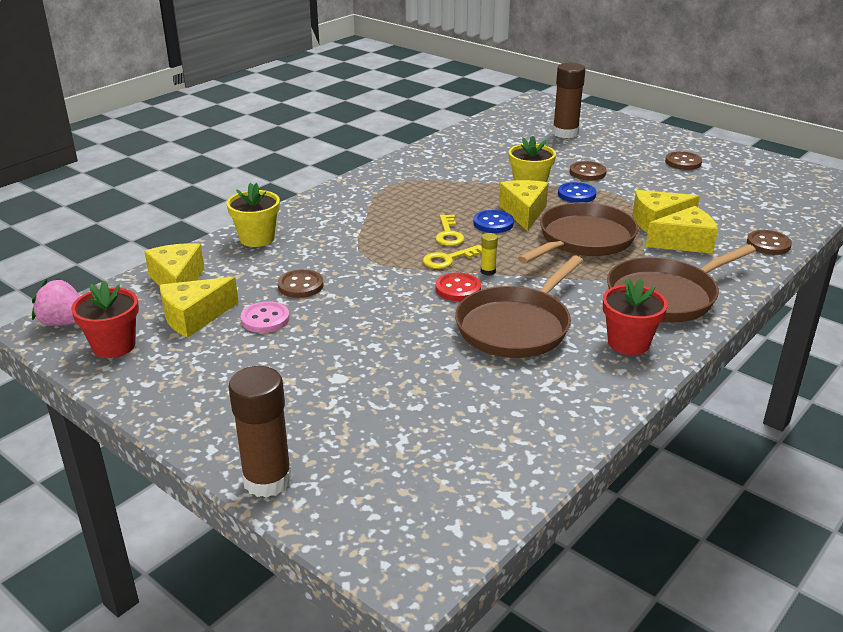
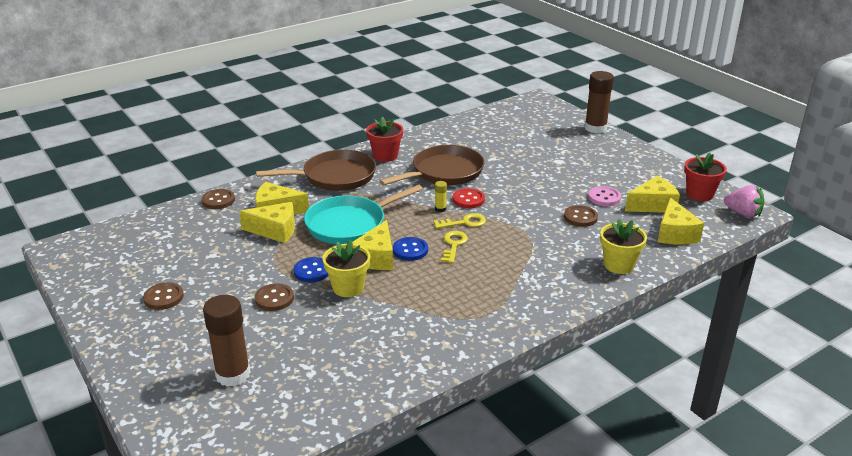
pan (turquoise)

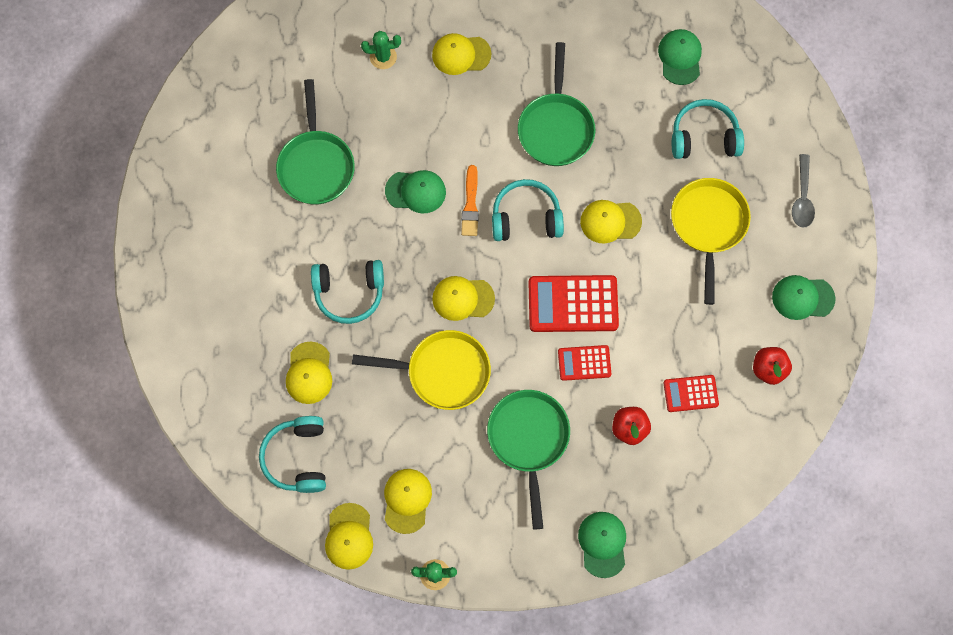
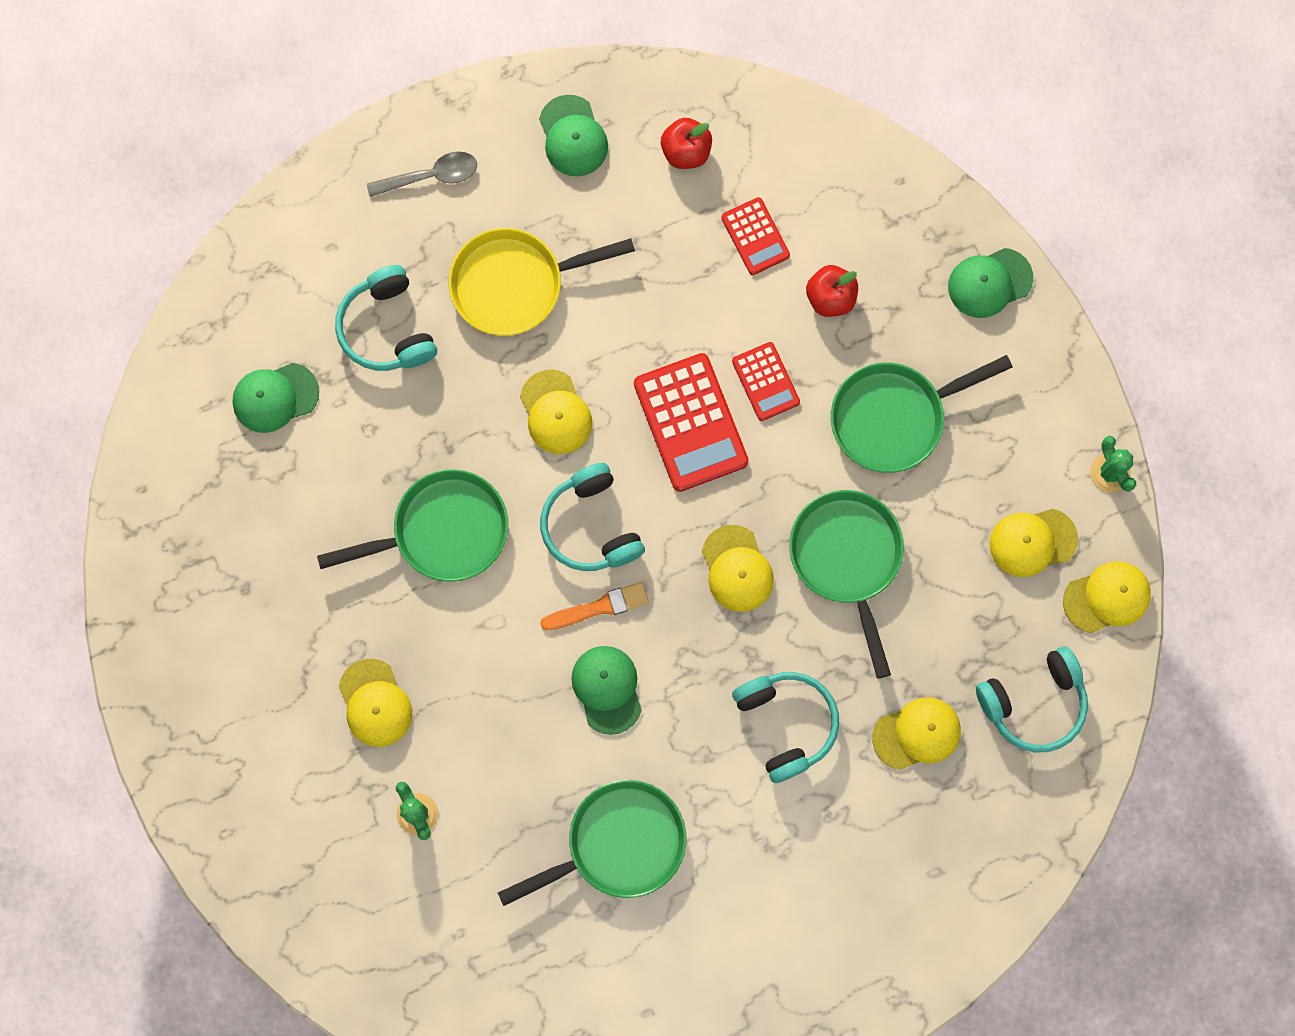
pan (green) (3rd from left)

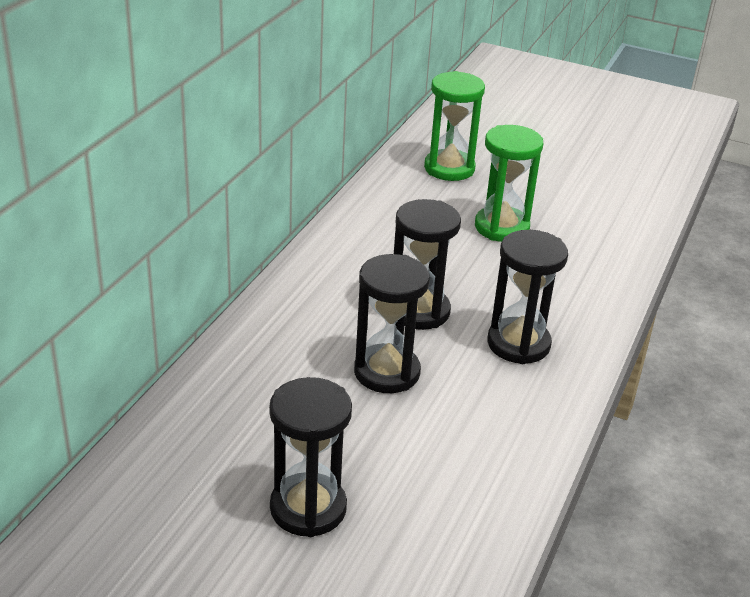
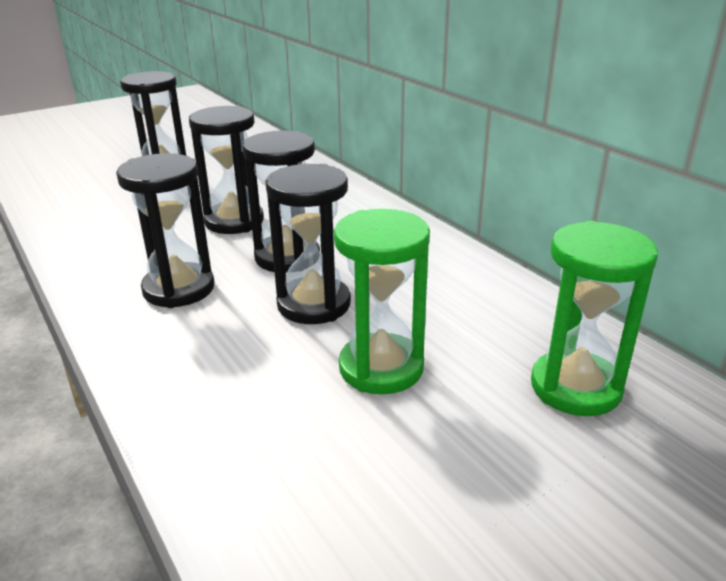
hourglass (black) (5th from left)

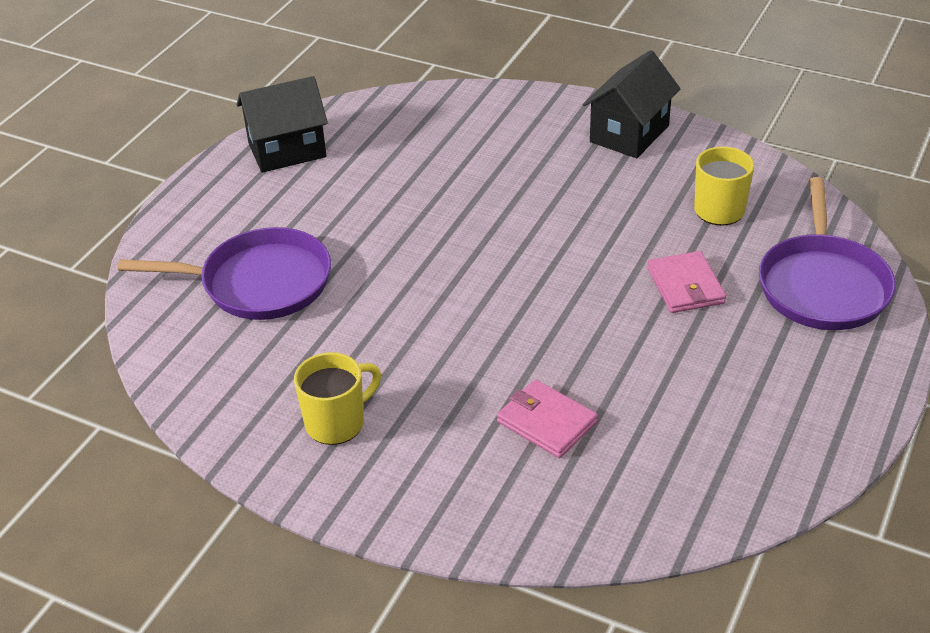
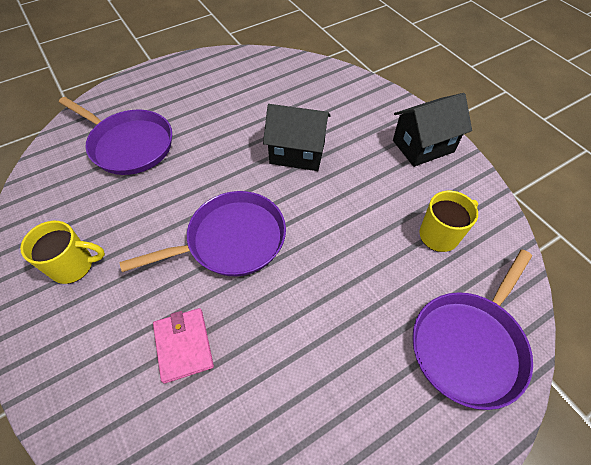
house (black) (1st from left); wallet (pink) (2nd from left in the first image); pan (purple) (2nd from left)

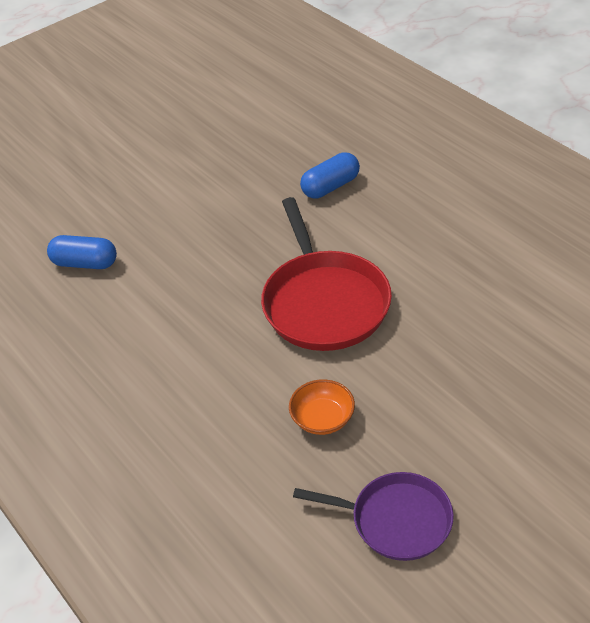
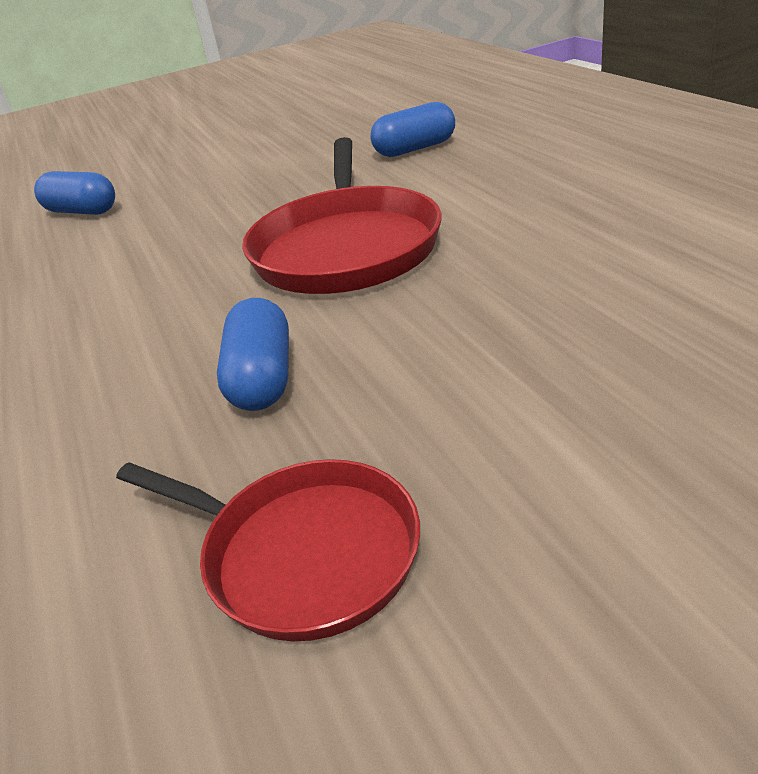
capsule (blue) (2nd from left); pan (red) (1st from left)

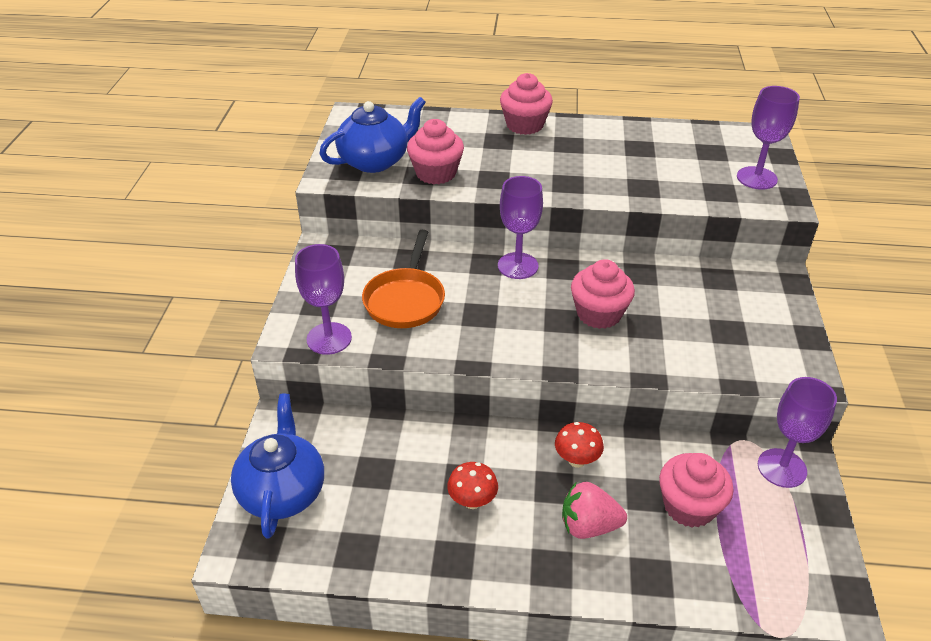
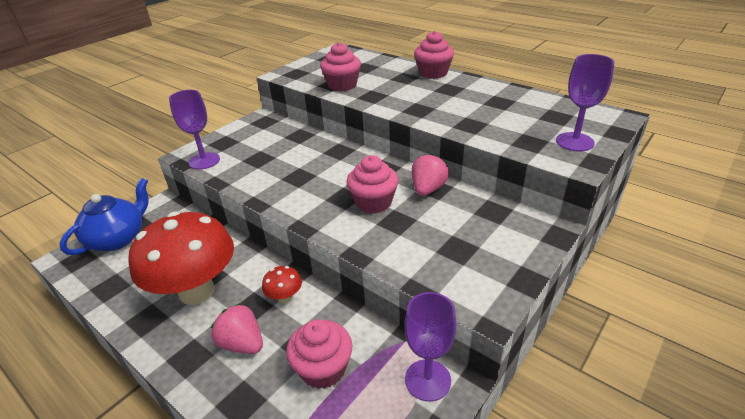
teapot (blue) (2nd from left in the first image); pan (orange); mushroom (red) (1st from left); goblet (purple) (2nd from left in the first image); strawberry (pink) (2nd from left)

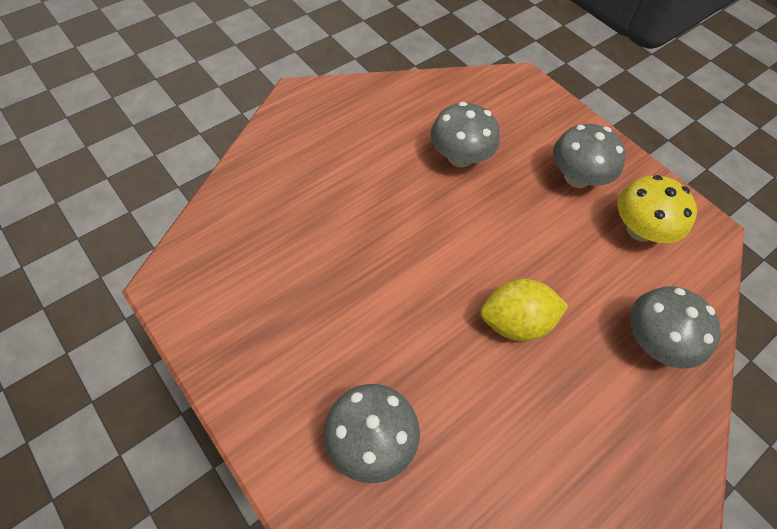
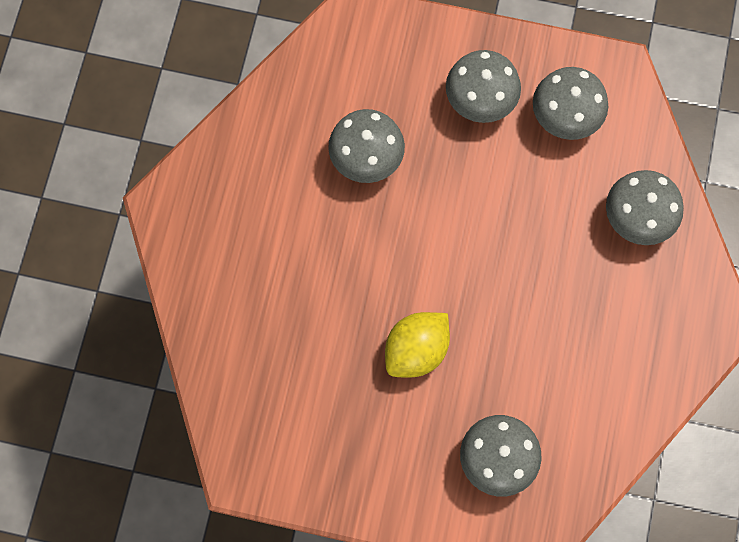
lemon (yellow); mushroom (grey) (4th from left)

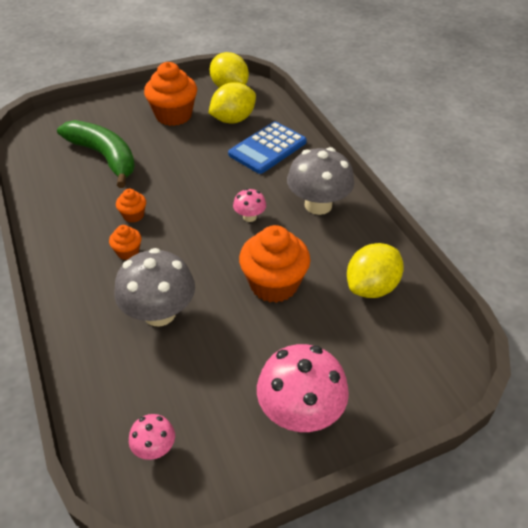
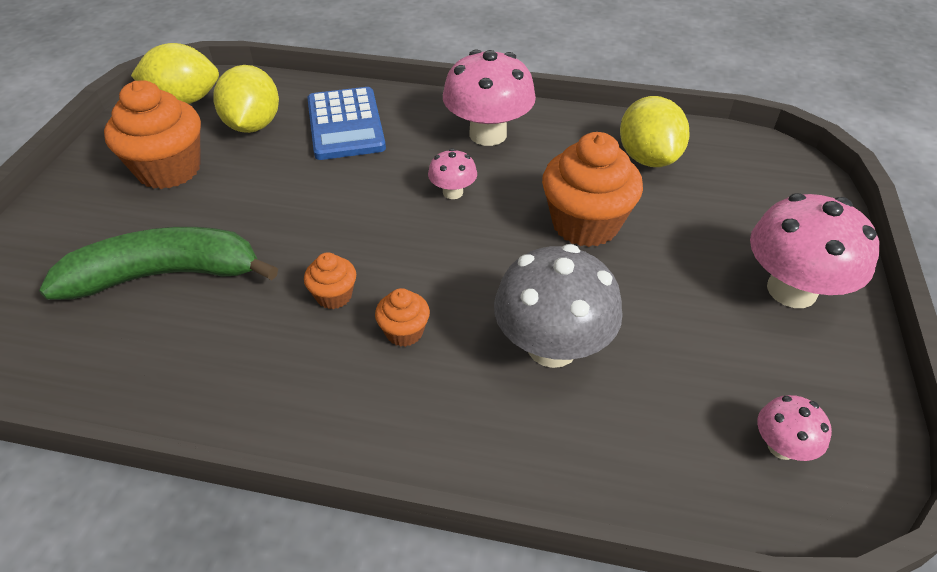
mushroom (pink) (2nd from left)

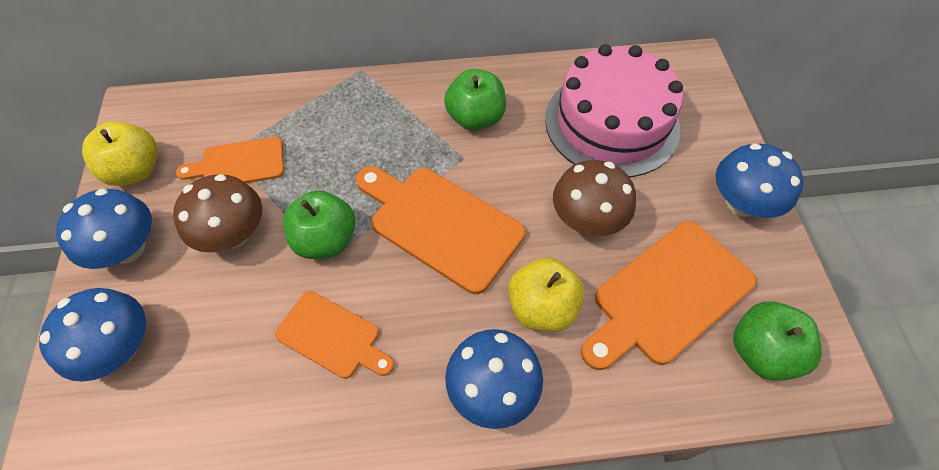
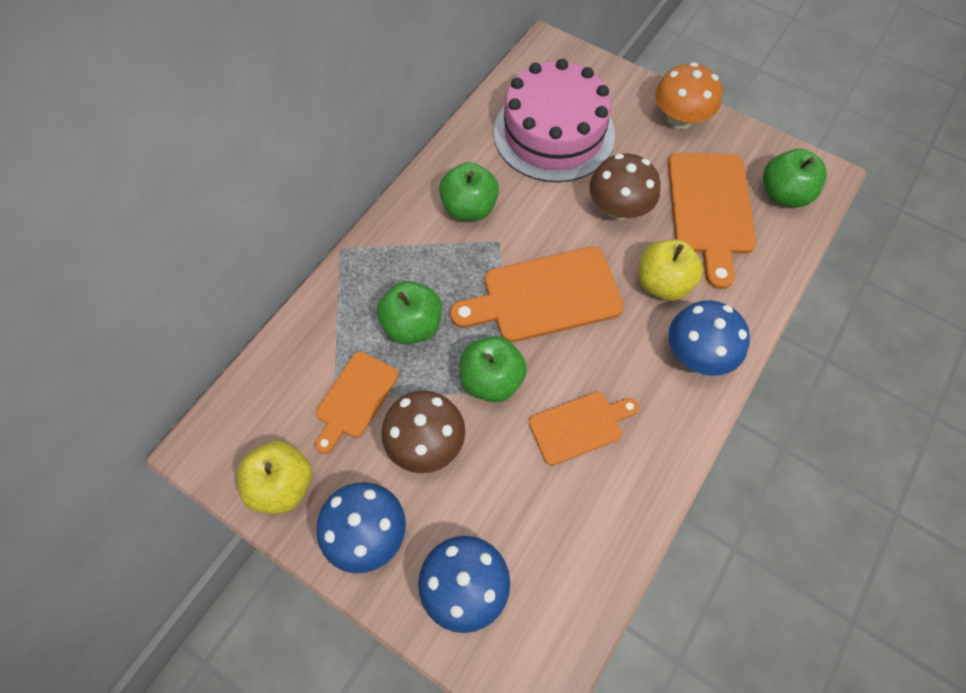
mushroom (orange); apple (green) (1st from left)

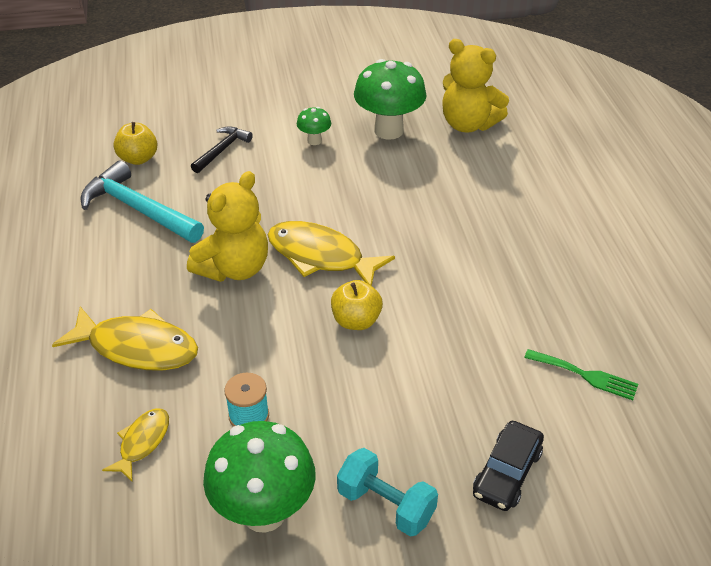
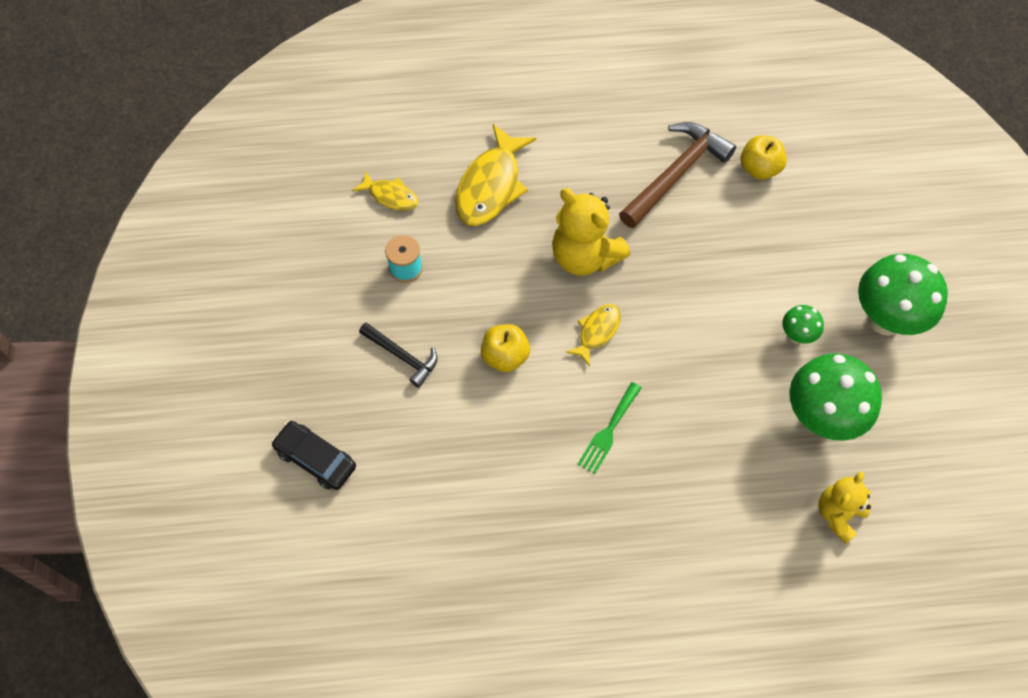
hammer (brown); hammer (black); mushroom (green) (3rd from left); fish (yellow) (3rd from left); dumbbell (turquoise); teddy bear (yellow) (2nd from left); fork (green)

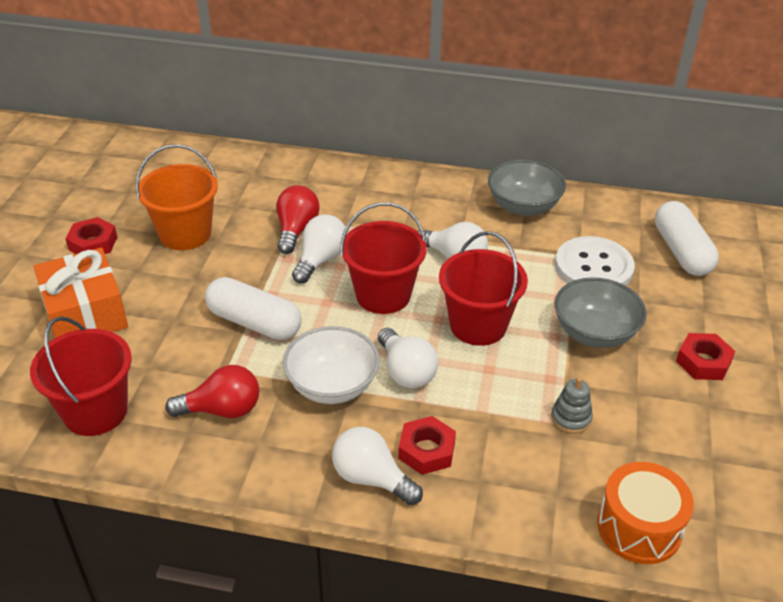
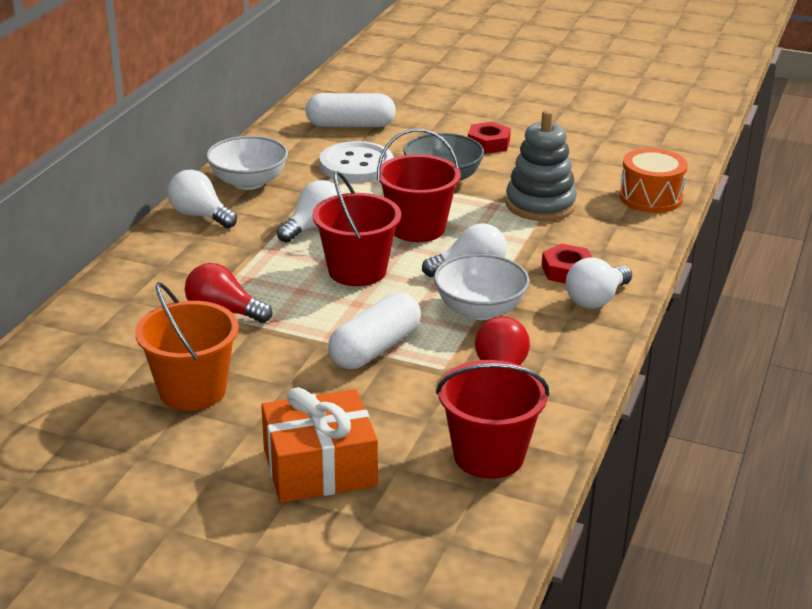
nut (red) (1st from left in the first image); light bulb (white) (1st from left); bowl (white) (1st from left); stacking toy (grey)

